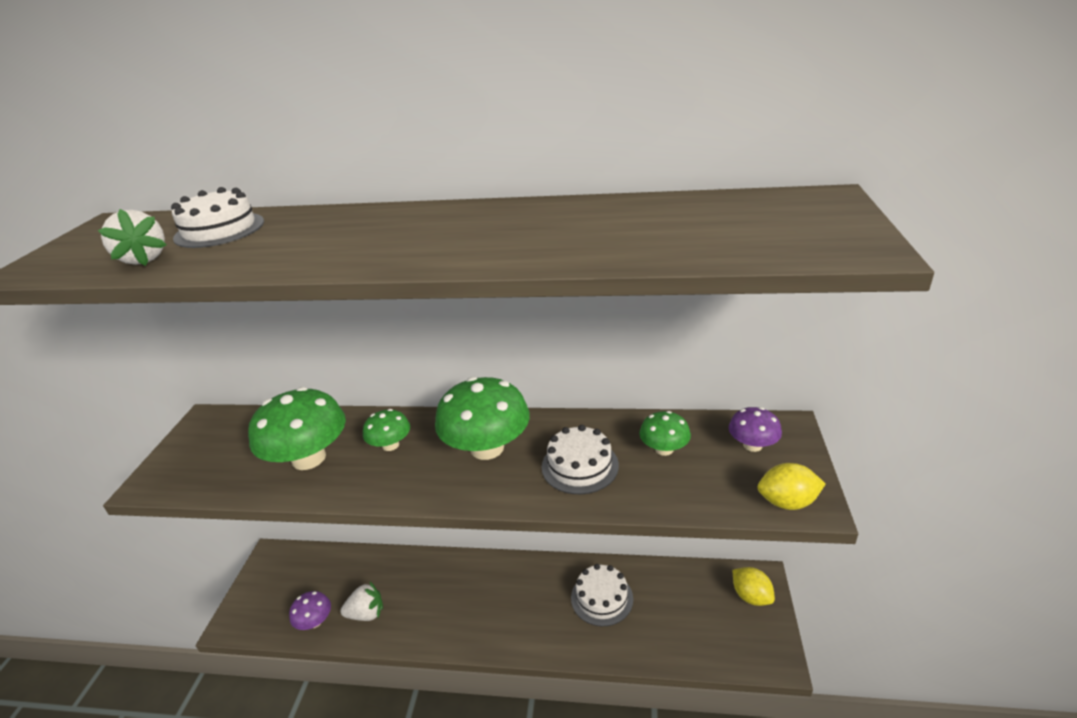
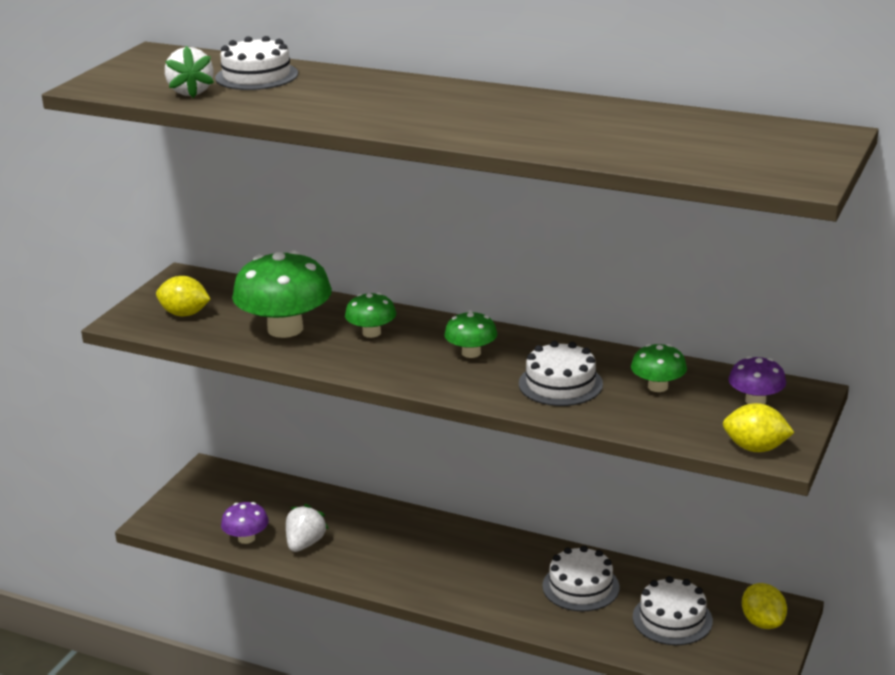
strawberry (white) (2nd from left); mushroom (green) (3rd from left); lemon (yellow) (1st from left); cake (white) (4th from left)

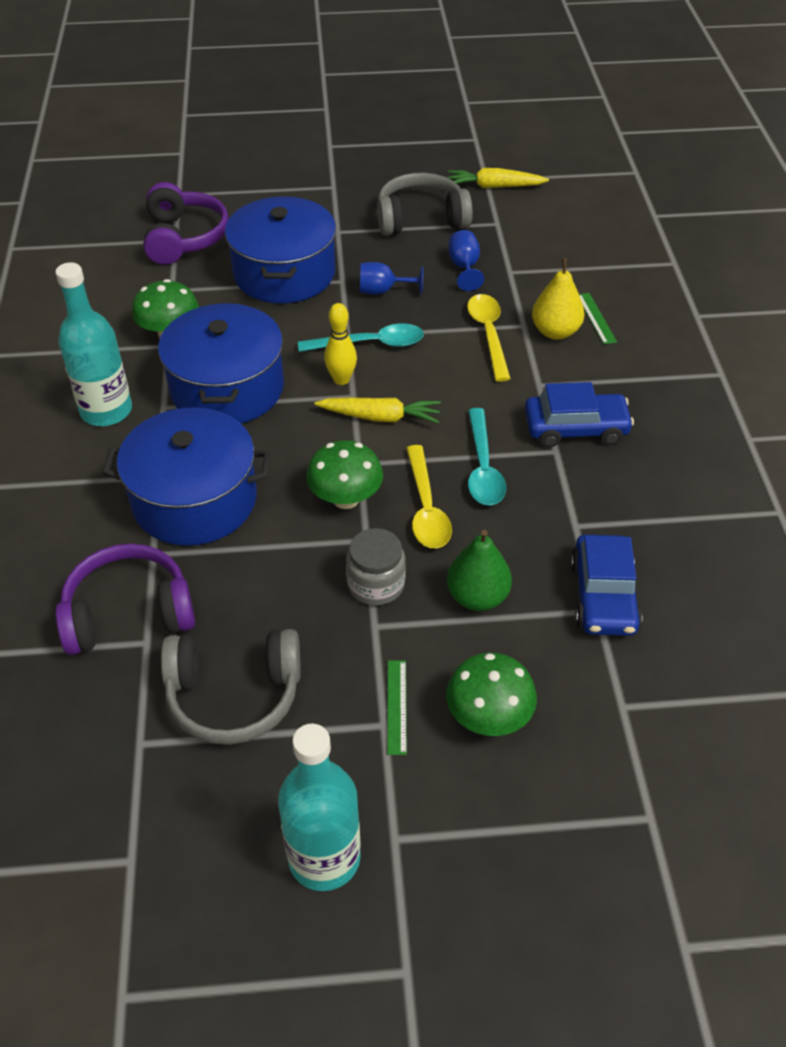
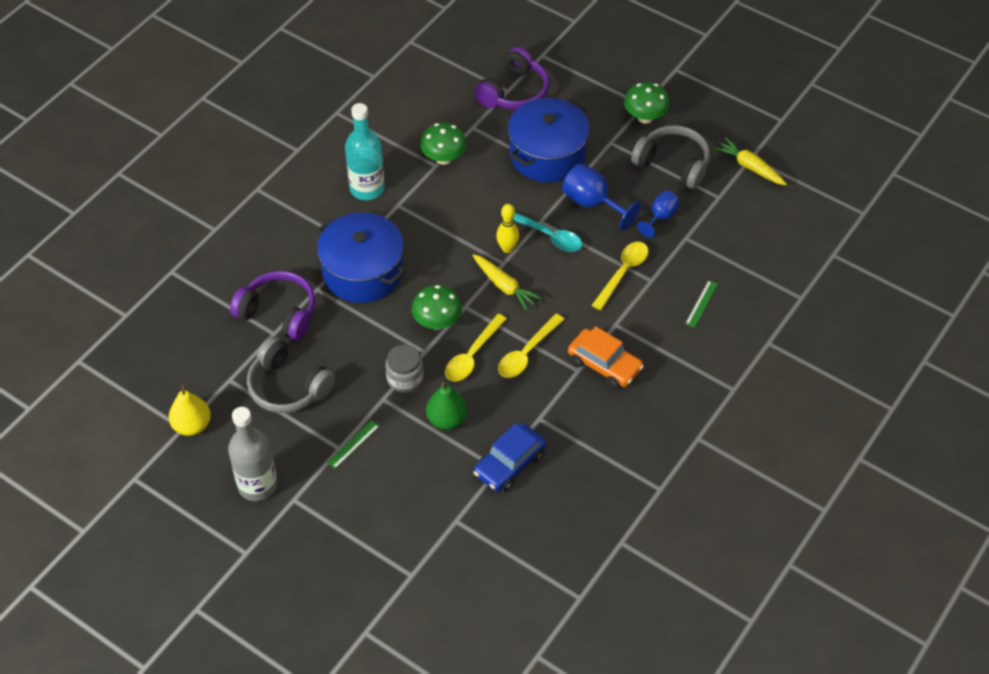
pot (blue) (2nd from left in the first image); bottle (grey); goblet (blue) (1st from left); mushroom (green) (3rd from left); spoon (yellow) (2nd from left); car (orange); pear (yellow)

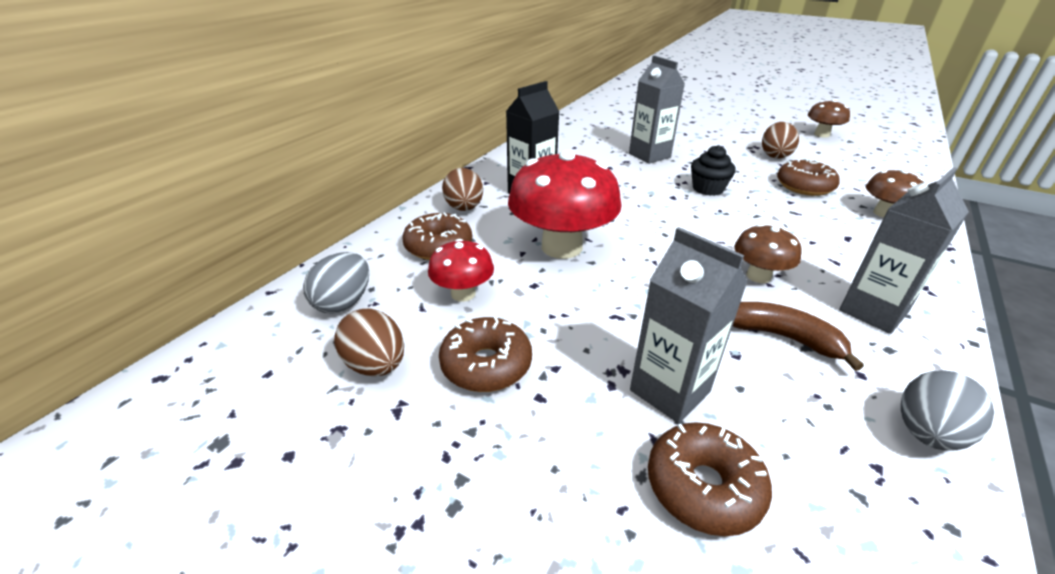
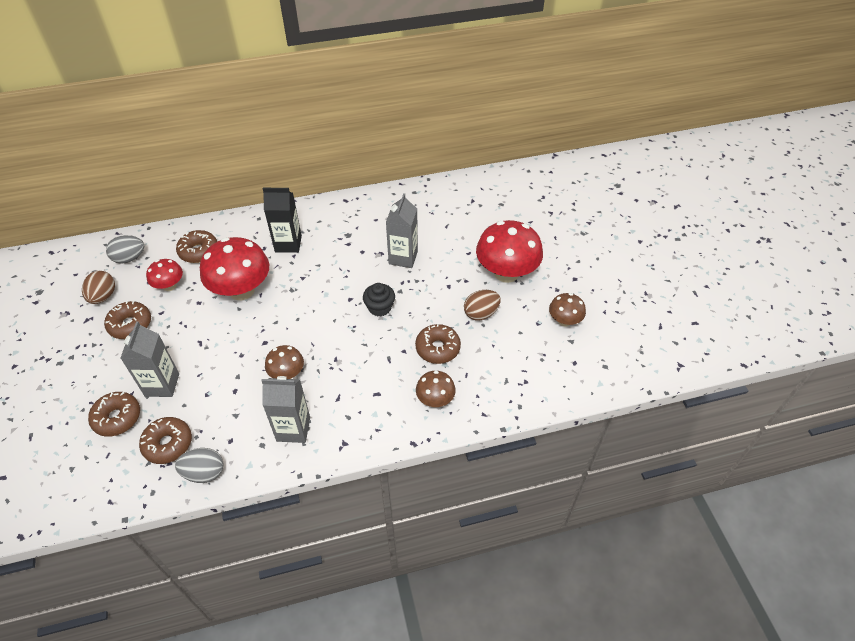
egg (brown) (2nd from left in the first image); banana (brown); donut (brown) (3rd from left); mushroom (red) (3rd from left)

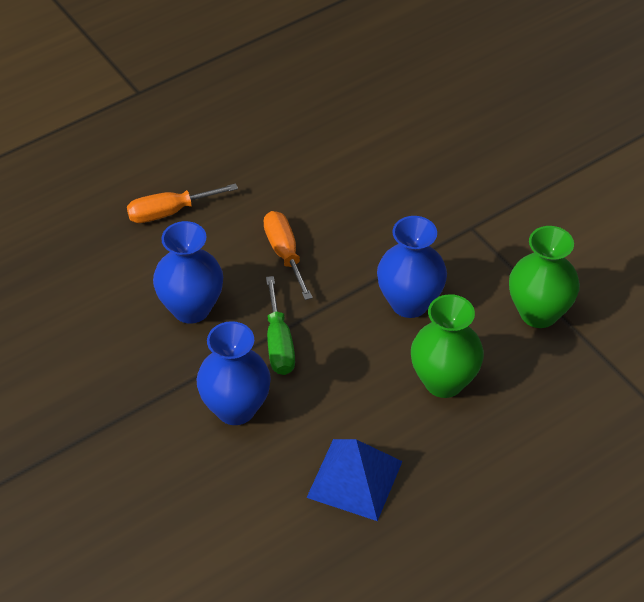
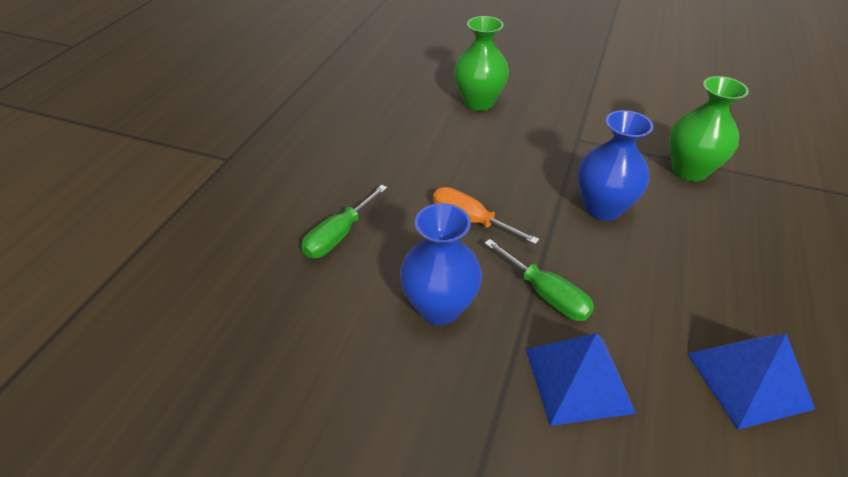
screwdriver (green) (1st from left); pyramid (blue) (1st from left); vase (green) (1st from left)

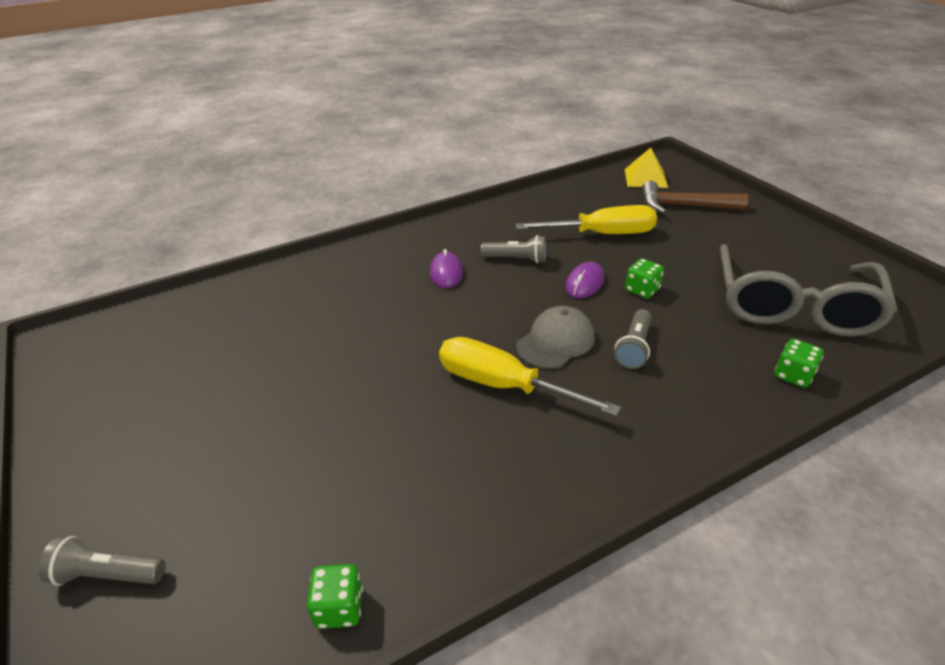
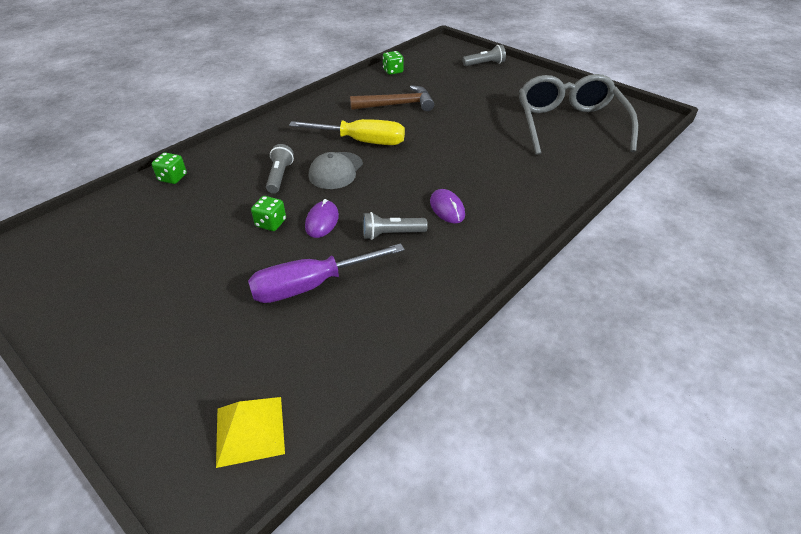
screwdriver (purple); hammer (brown); glasses (grey)

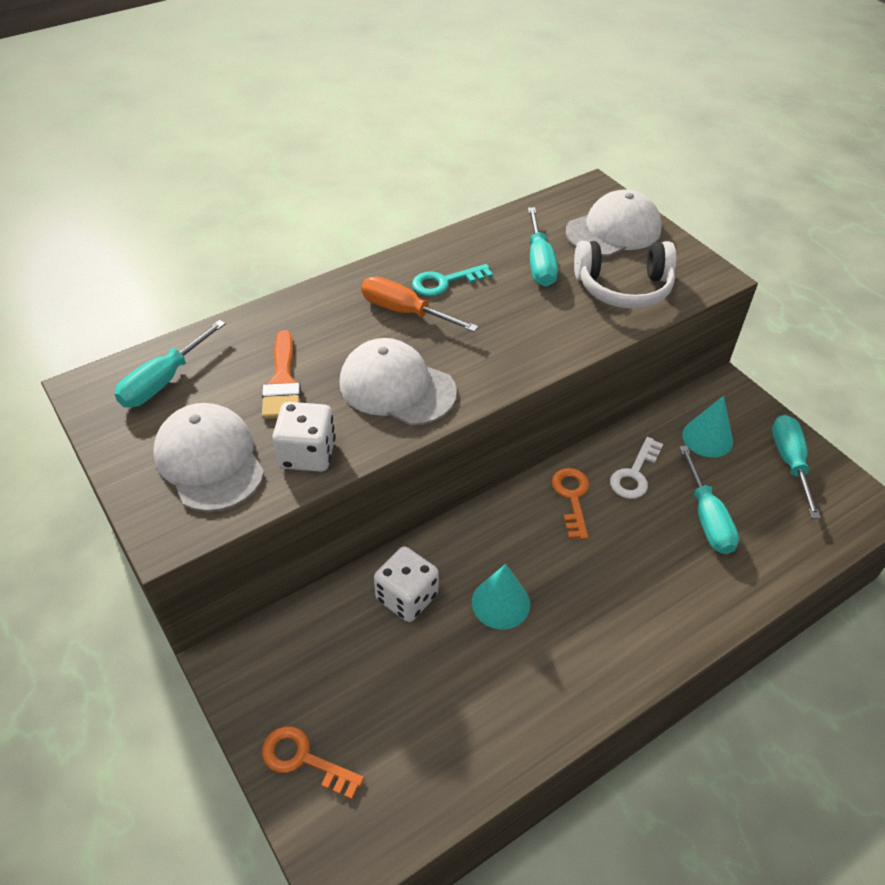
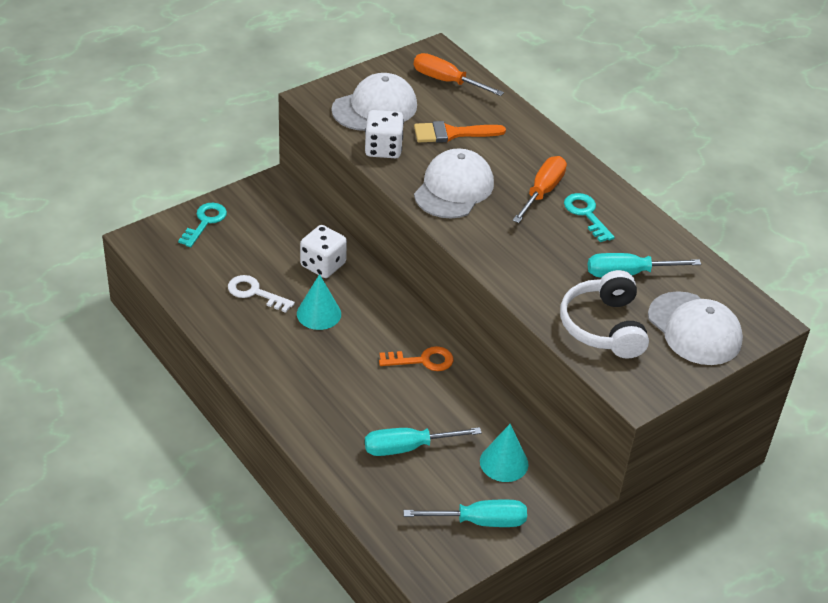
screwdriver (orange) (1st from left); key (turquoise) (1st from left); key (white)

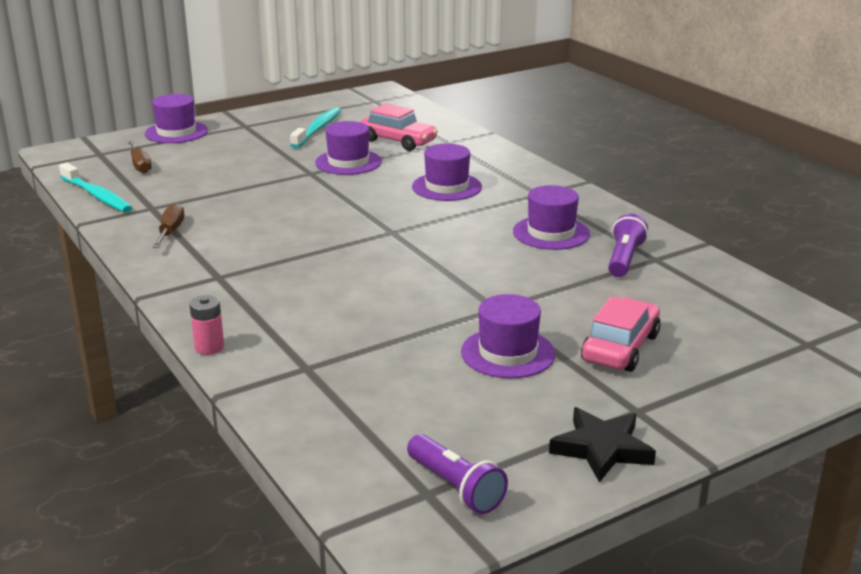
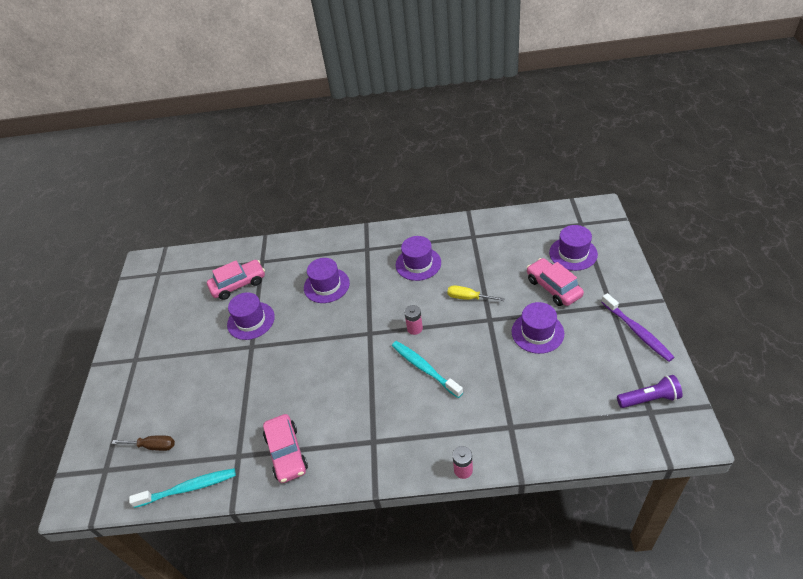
hat (purple) (5th from left); car (pink) (2nd from left); toothbrush (turquoise) (2nd from left); toothbrush (purple); flashlight (purple) (2nd from left in the first image); battery (pink) (1st from left); screwdriver (yellow)

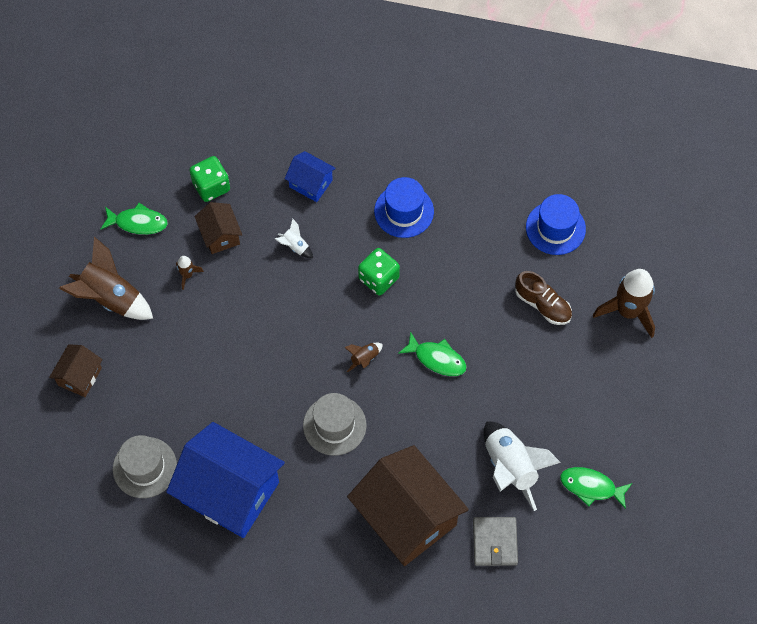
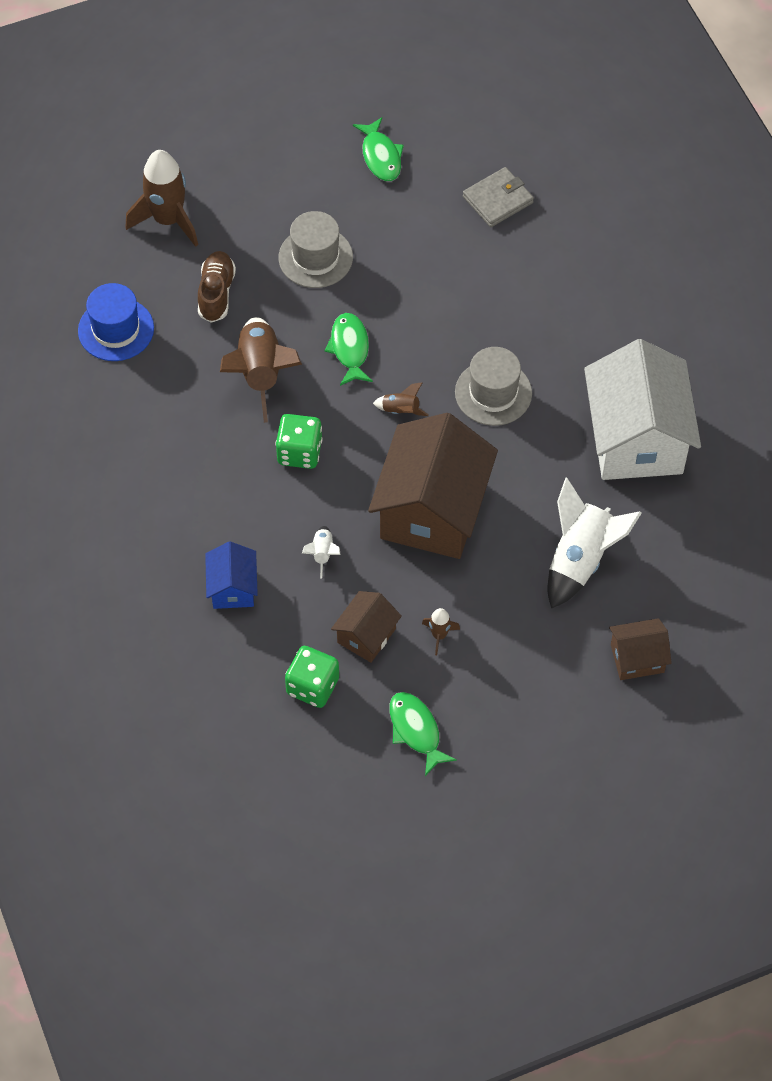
rocket (brown) (2nd from left); hat (grey) (1st from left); house (white); house (brown) (2nd from left); hat (blue) (1st from left in the first image); rocket (white) (2nd from left)

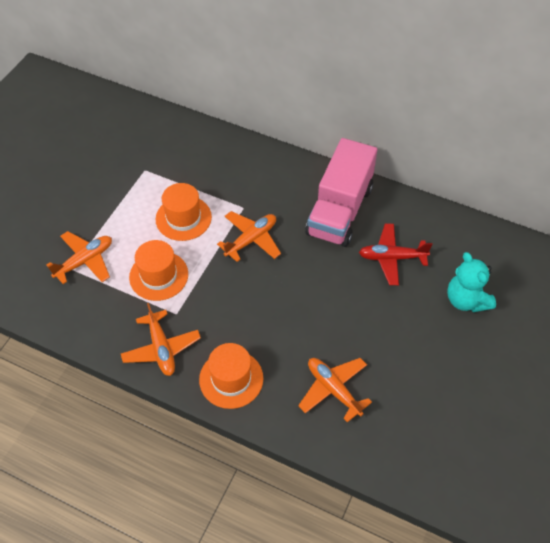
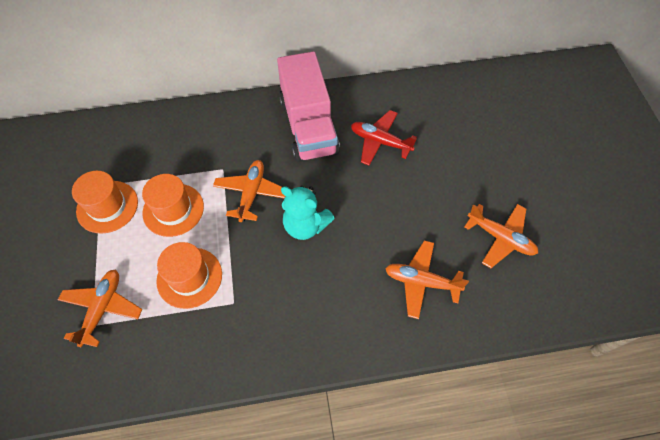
plane (orange) (4th from left); hat (orange) (1st from left); plane (red); teddy bear (turquoise)

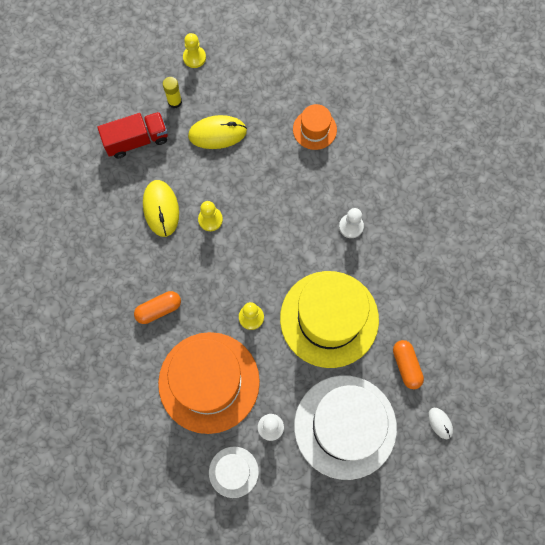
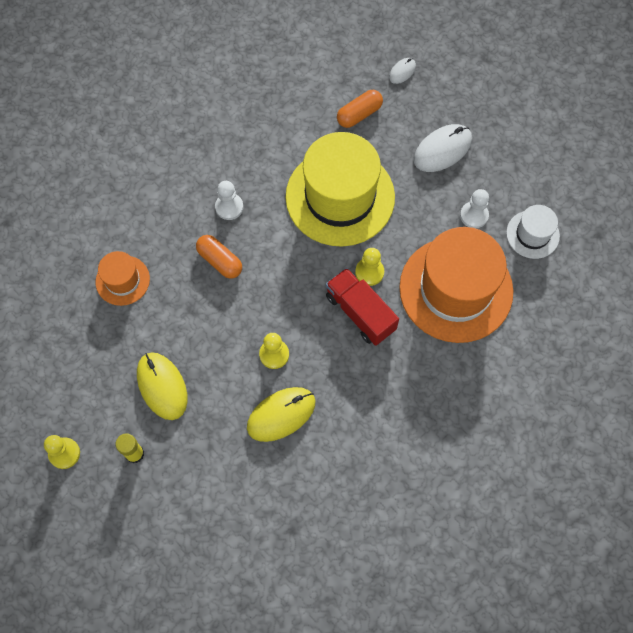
truck (red); capsule (orange) (1st from left); mouse (white) (2nd from left)

